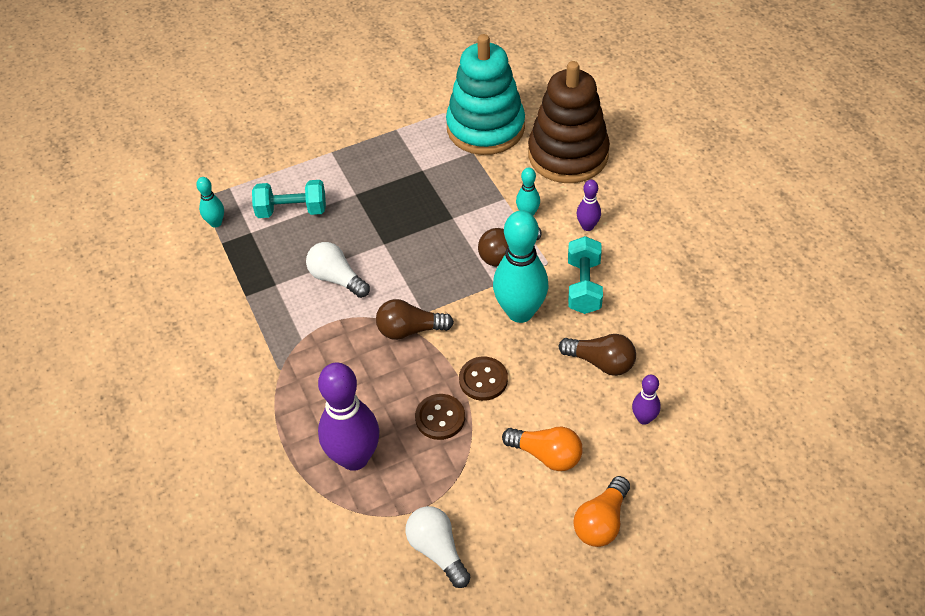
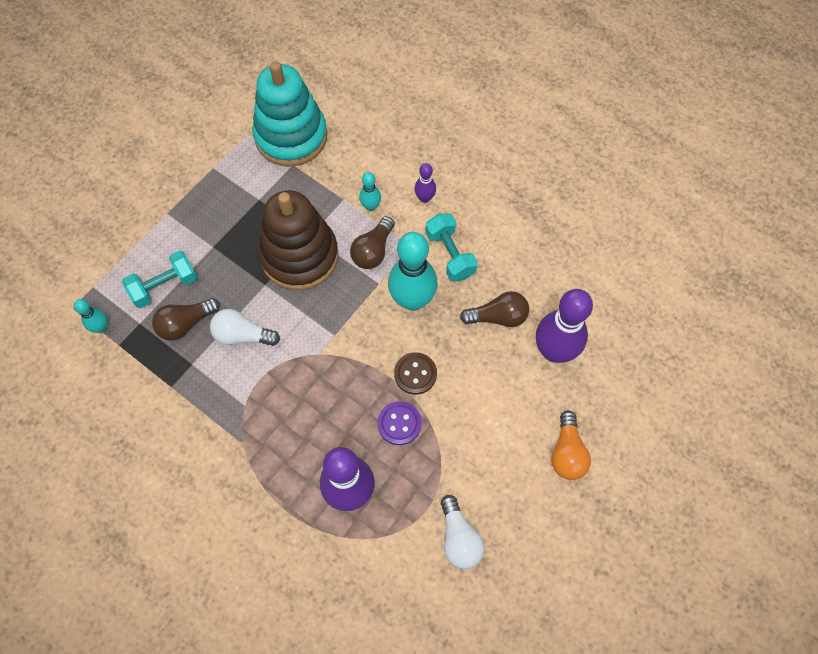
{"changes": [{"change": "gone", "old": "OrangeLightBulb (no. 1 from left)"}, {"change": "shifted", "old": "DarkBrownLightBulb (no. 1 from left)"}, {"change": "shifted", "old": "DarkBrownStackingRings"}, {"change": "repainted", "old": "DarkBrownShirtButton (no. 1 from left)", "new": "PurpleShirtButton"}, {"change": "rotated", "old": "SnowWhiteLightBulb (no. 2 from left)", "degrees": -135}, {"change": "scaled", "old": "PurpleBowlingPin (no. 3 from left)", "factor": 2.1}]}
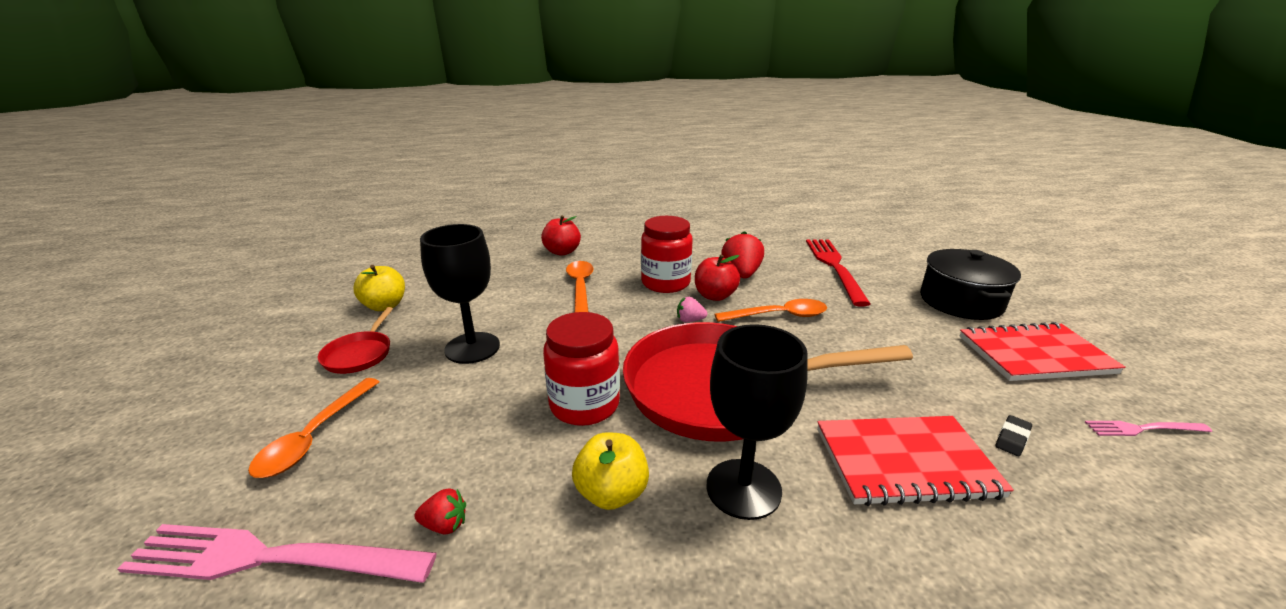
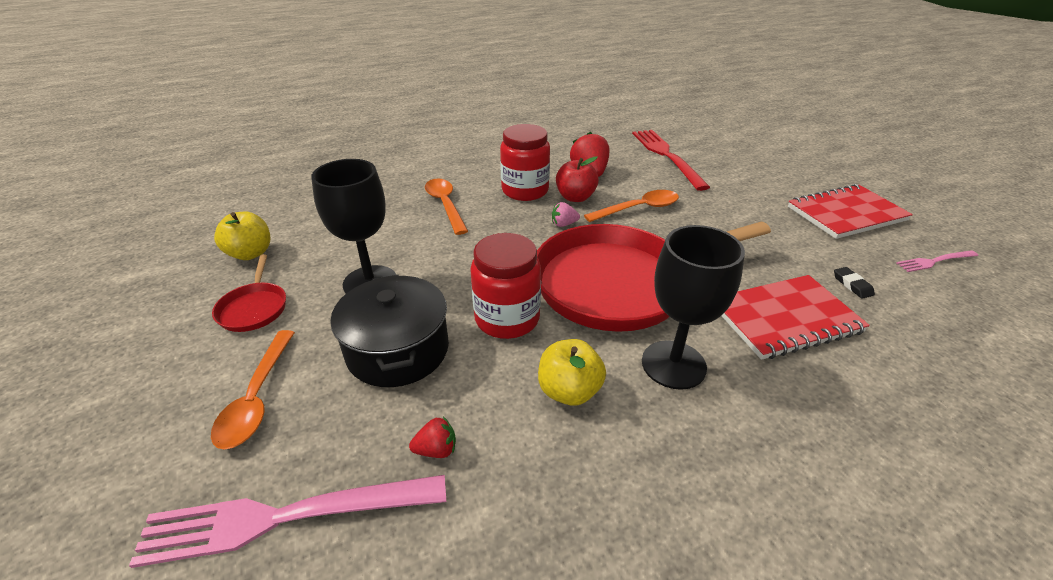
{"changes": [{"change": "gone", "old": "RedApple (no. 1 from left)"}, {"change": "shifted", "old": "BlackPot"}, {"change": "rotated", "old": "BlackEraser", "degrees": -45}]}
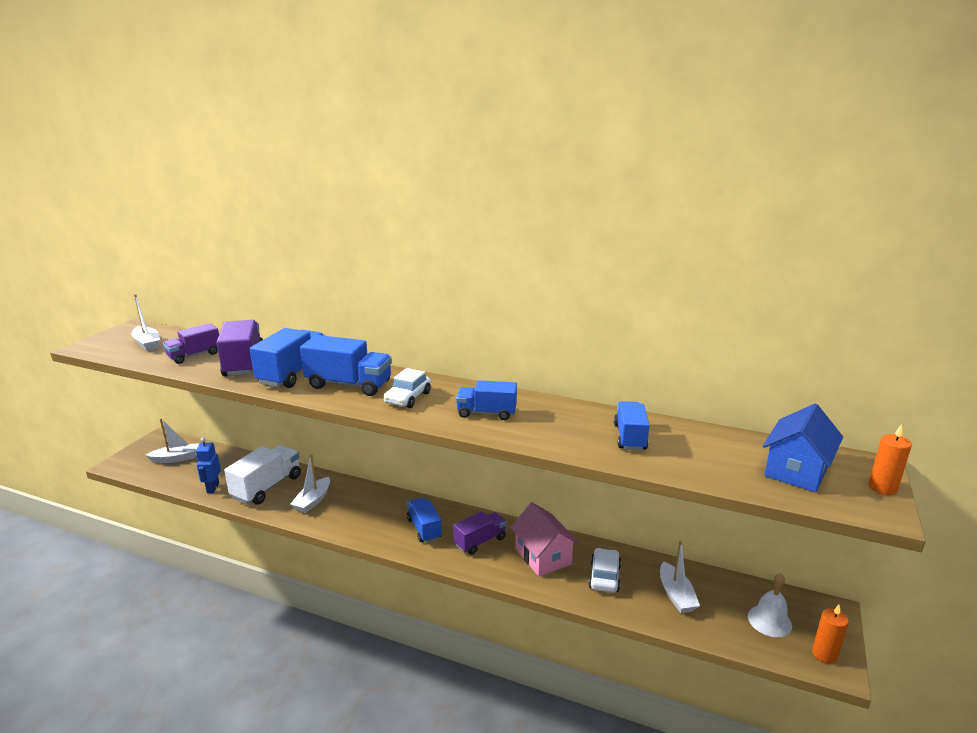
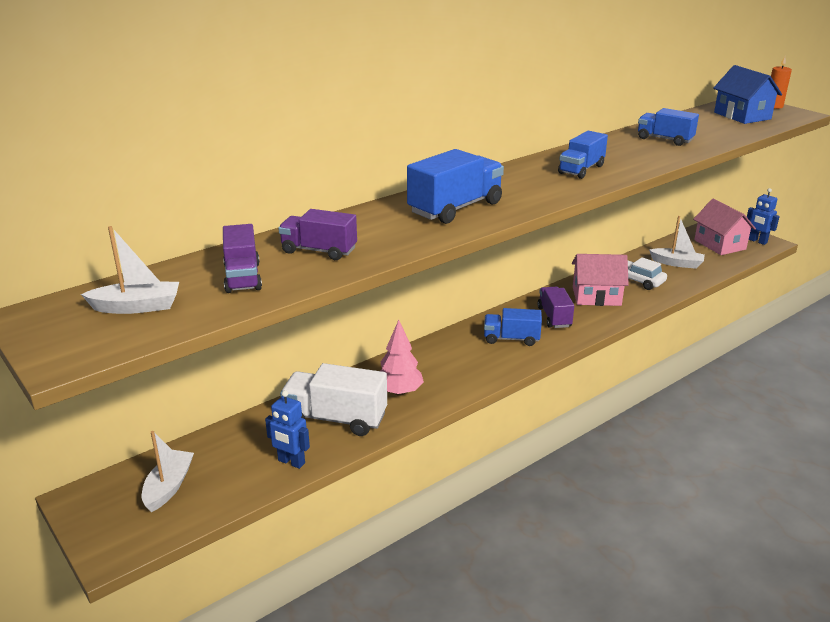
{"changes": [{"change": "gone", "old": "RoyalBlueLorry (no. 1 from left)"}, {"change": "gone", "old": "SnowWhiteToyCar (no. 1 from left)"}, {"change": "swapped", "old": "SnowWhiteBoat (no. 3 from left)", "new": "RosyToyTree"}, {"change": "swapped", "old": "SnowWhiteHandBell", "new": "RosyCottage (no. 2 from left)"}, {"change": "swapped", "old": "OrangeWaxCandle (no. 1 from left)", "new": "RoyalBlueRobot (no. 2 from left)"}, {"change": "rotated", "old": "SnowWhiteLorry", "degrees": -45}, {"change": "scaled", "old": "PurpleLorry (no. 2 from left)", "factor": 0.65}]}
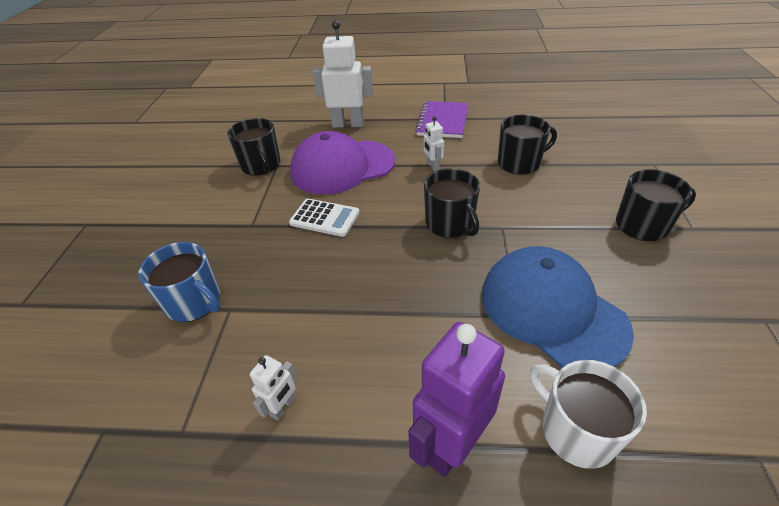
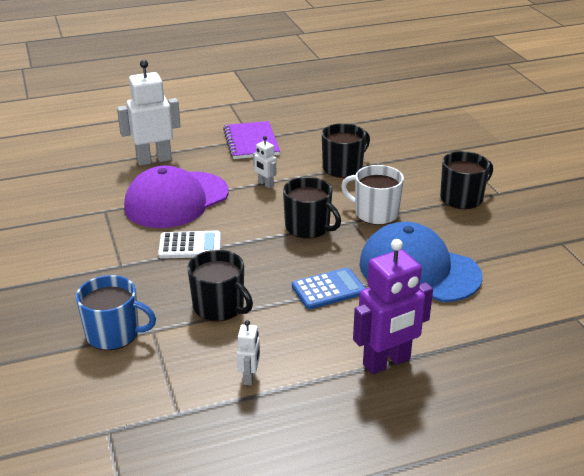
{"changes": [{"change": "new", "new": "RoyalBluePocketCalculator"}, {"change": "shifted", "old": "BlackTeaMug (no. 1 from left)"}, {"change": "shifted", "old": "SnowWhiteTeaMug"}, {"change": "rotated", "old": "PurpleRobot", "degrees": -135}]}
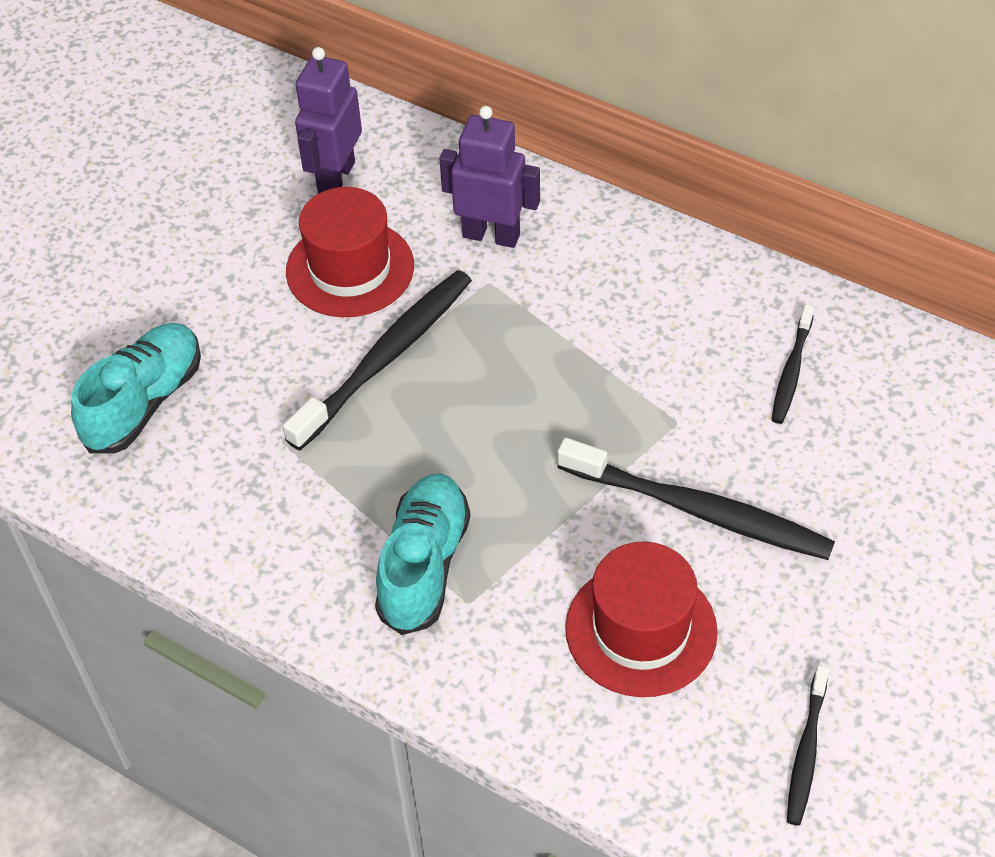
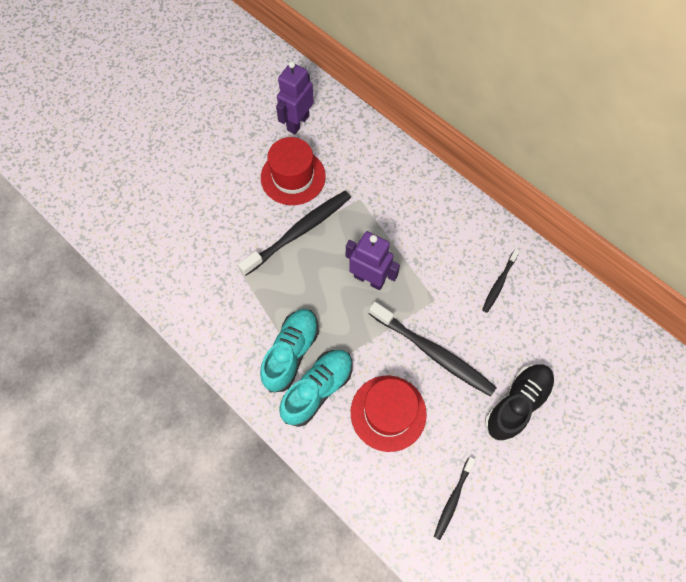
{"changes": [{"change": "new", "new": "BlackSneaker"}, {"change": "shifted", "old": "TealSneaker (no. 1 from left in the first image)", "new": "TealSneaker (no. 2 from left)"}, {"change": "shifted", "old": "PurpleRobot (no. 2 from left)"}]}
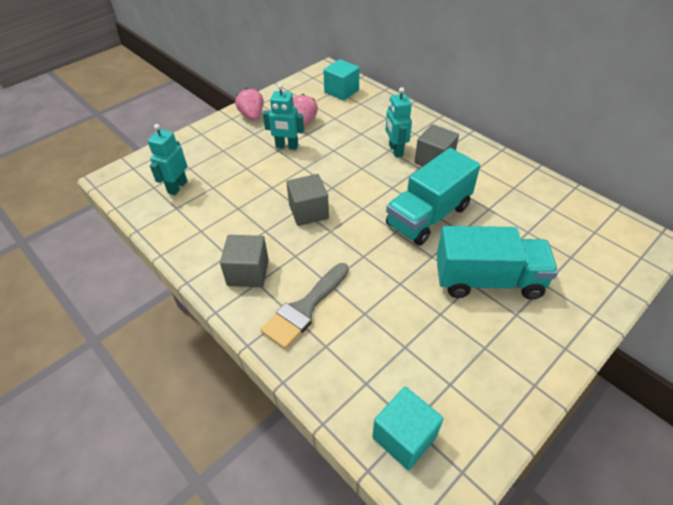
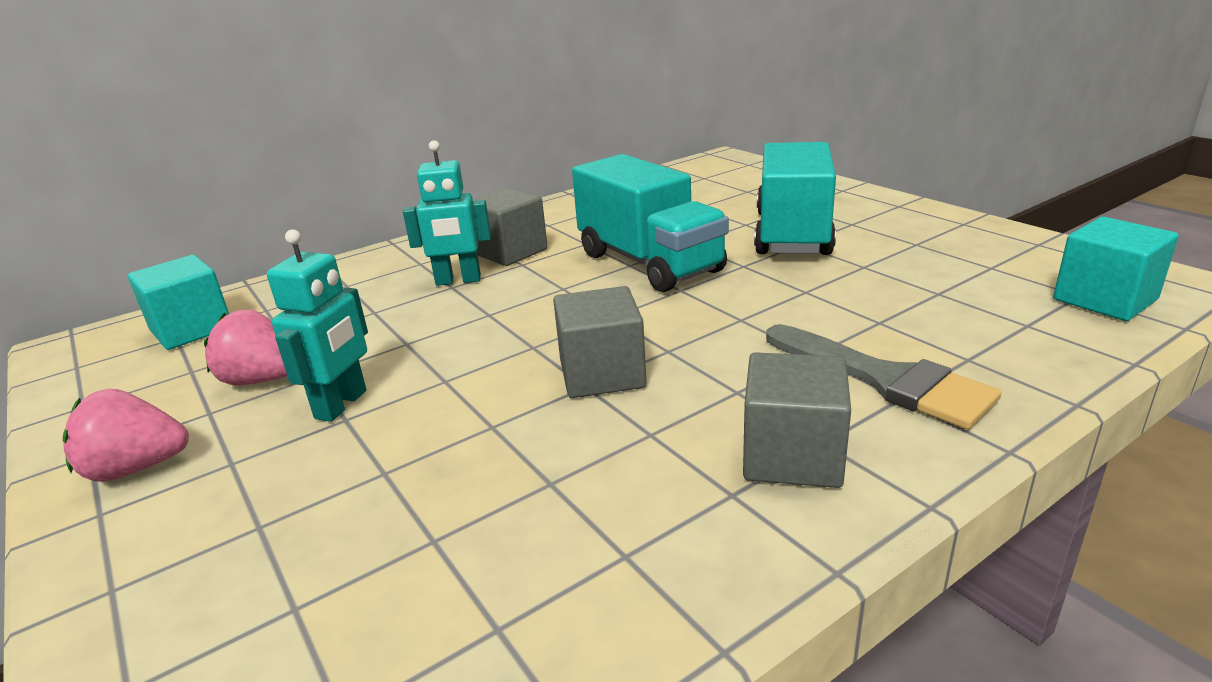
{"changes": [{"change": "gone", "old": "TealRobot (no. 1 from left)"}]}
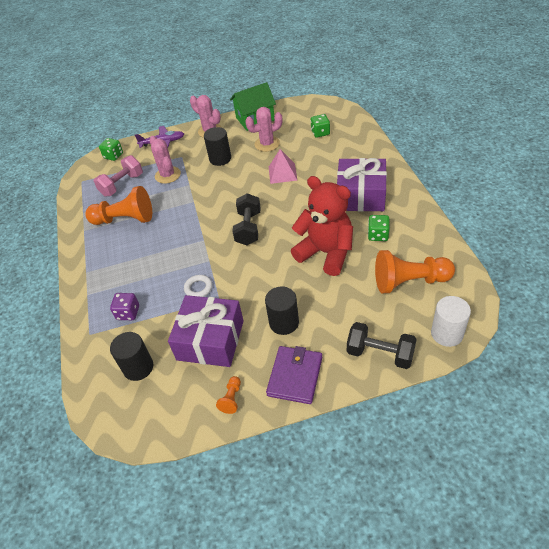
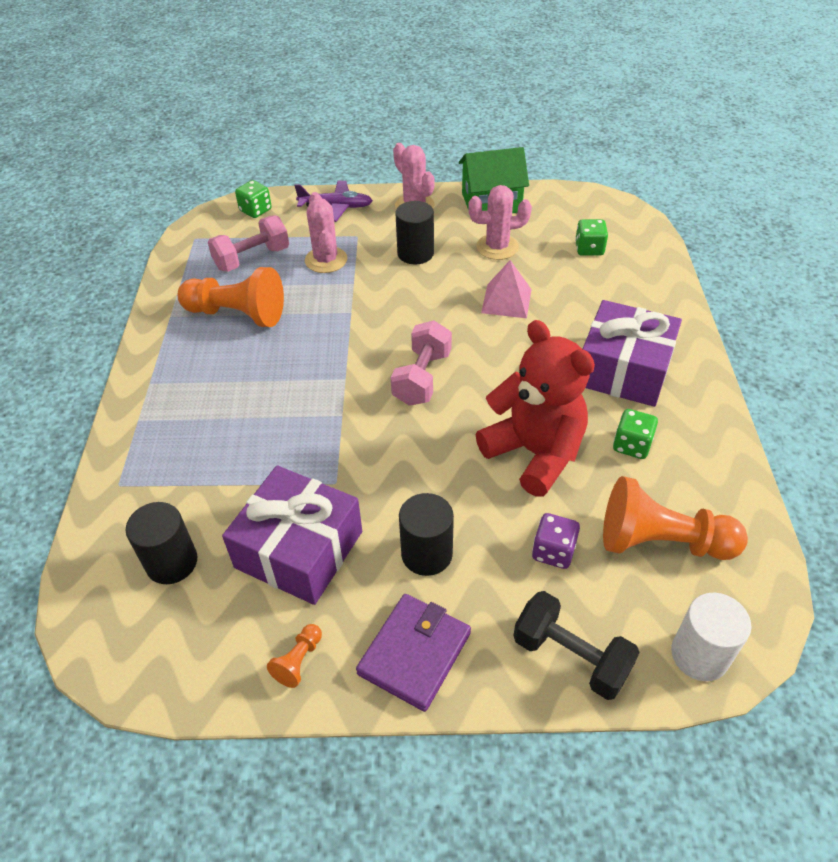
{"changes": [{"change": "gone", "old": "SnowWhiteRing"}, {"change": "shifted", "old": "PurpleDie"}, {"change": "repainted", "old": "BlackDumbbell (no. 1 from left)", "new": "RosyDumbbell (no. 2 from left)"}]}
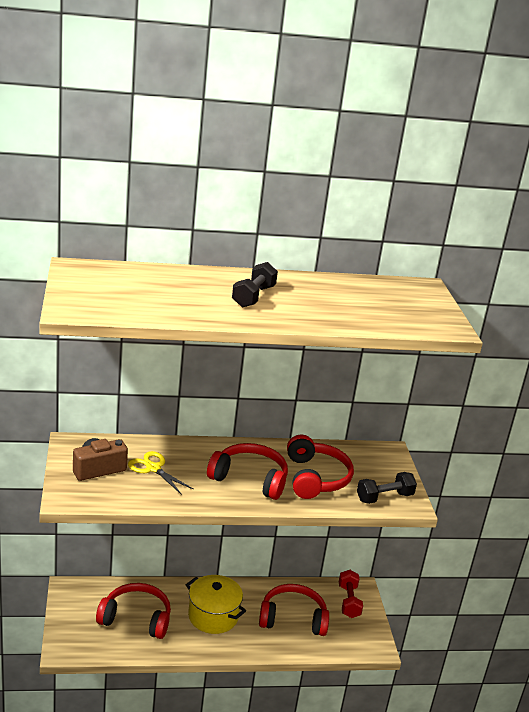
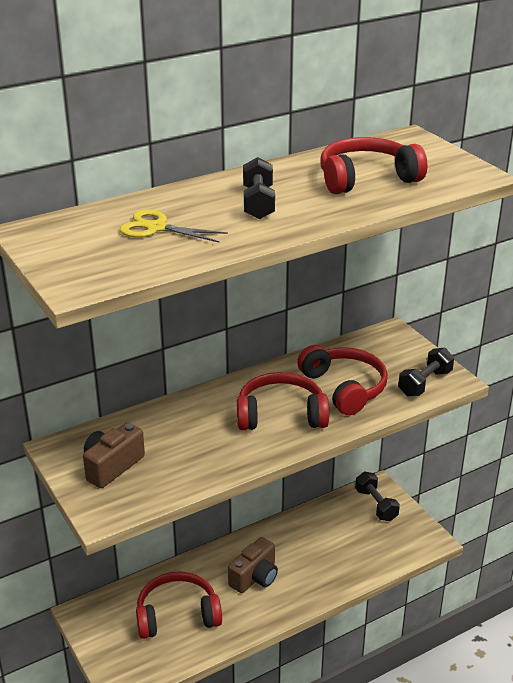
{"changes": [{"change": "shifted", "old": "BrightYellowScissors"}, {"change": "shifted", "old": "RedHeadphones (no. 3 from left in the first image)", "new": "RedHeadphones (no. 4 from left)"}, {"change": "swapped", "old": "BrightYellowPot", "new": "DarkBrownCamera (no. 2 from left)"}, {"change": "repainted", "old": "RedDumbbell", "new": "BlackDumbbell (no. 2 from left)"}]}
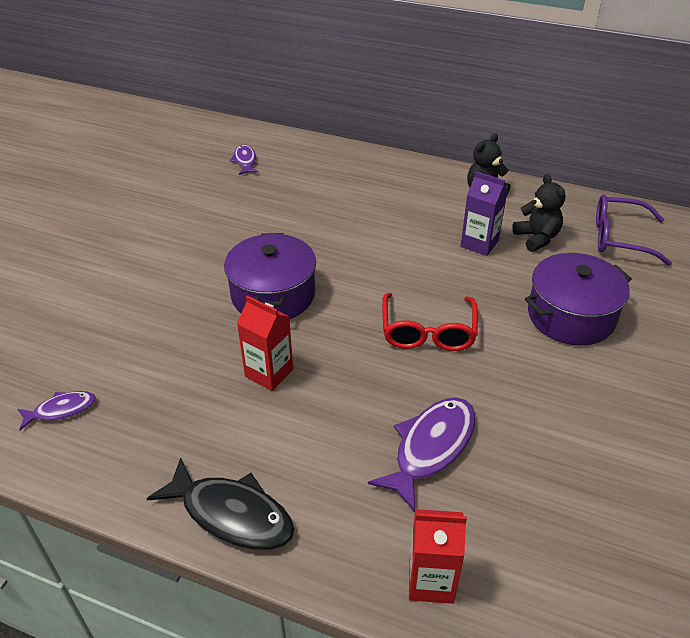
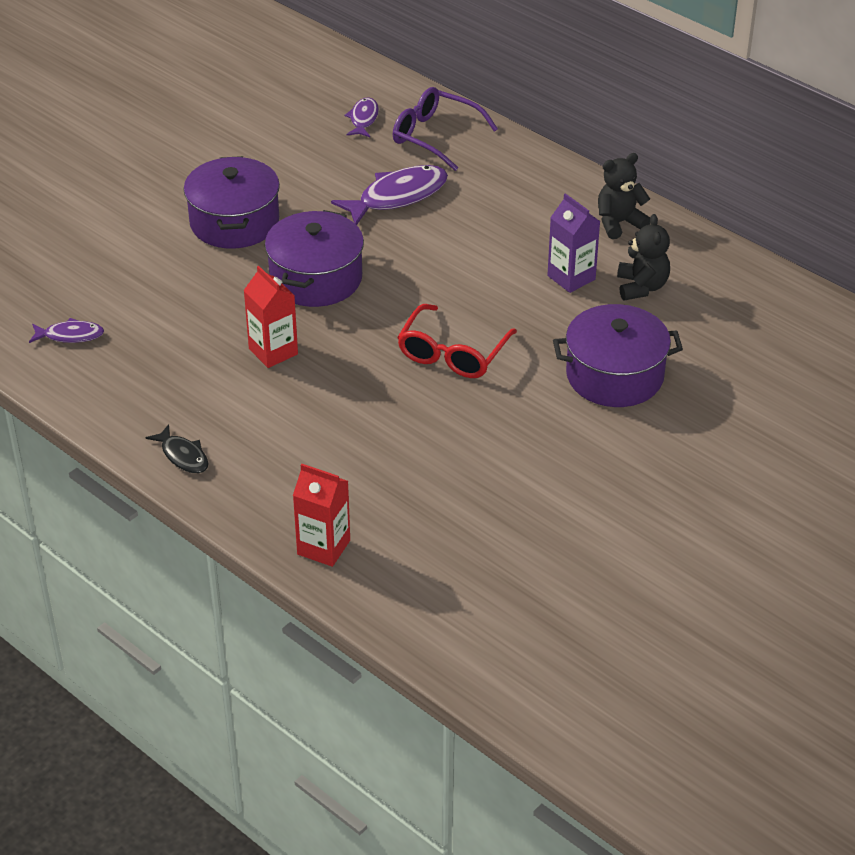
{"changes": [{"change": "new", "new": "PurplePot (no. 1 from left)"}, {"change": "shifted", "old": "PurpleFish (no. 3 from left)"}, {"change": "shifted", "old": "PurpleGlasses"}, {"change": "scaled", "old": "BlackFish", "factor": 0.56}]}
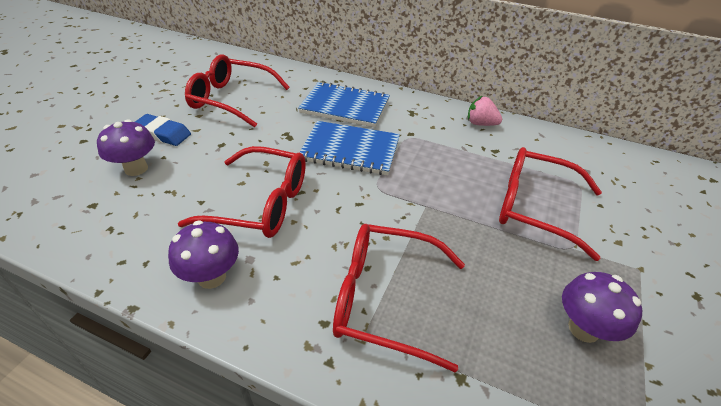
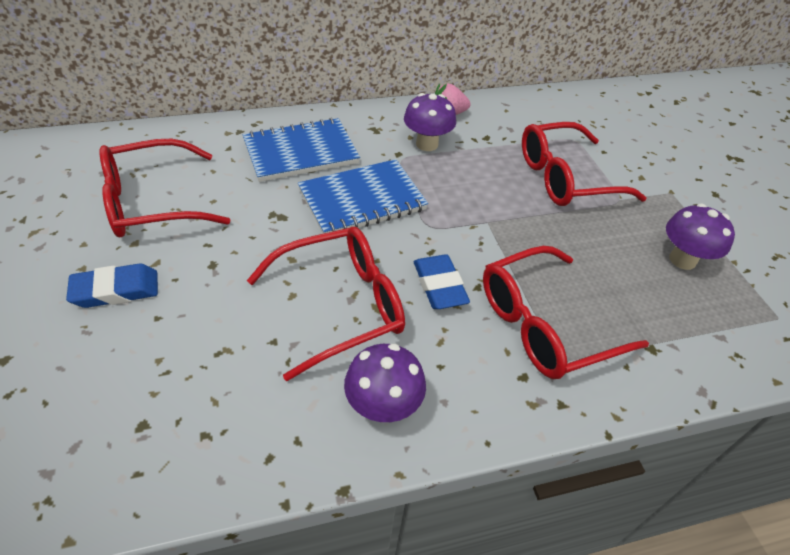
{"changes": [{"change": "new", "new": "RoyalBlueEraser (no. 2 from left)"}, {"change": "shifted", "old": "PurpleToadstool (no. 1 from left in the first image)", "new": "PurpleToadstool (no. 2 from left)"}]}
